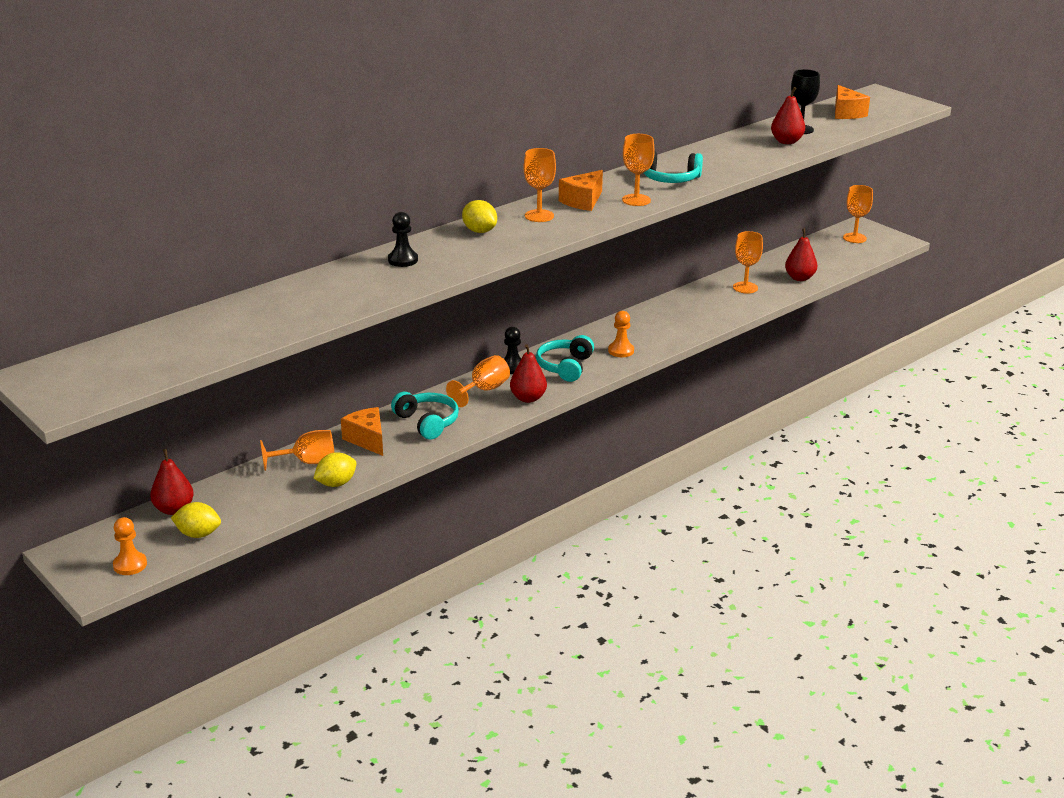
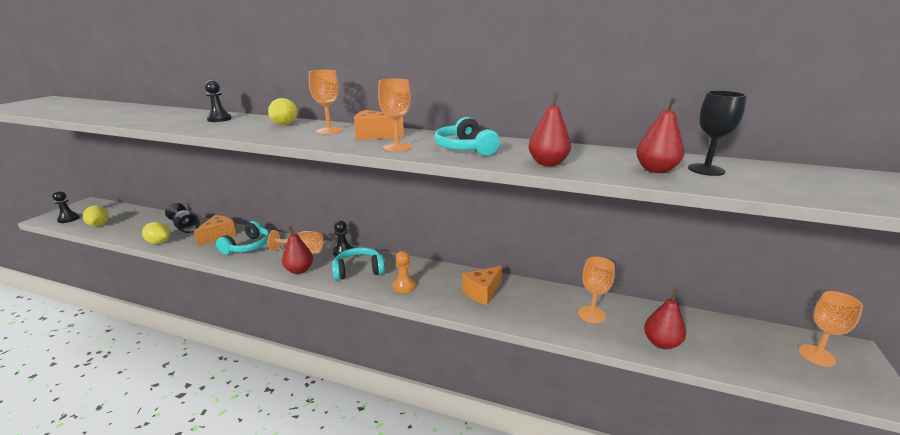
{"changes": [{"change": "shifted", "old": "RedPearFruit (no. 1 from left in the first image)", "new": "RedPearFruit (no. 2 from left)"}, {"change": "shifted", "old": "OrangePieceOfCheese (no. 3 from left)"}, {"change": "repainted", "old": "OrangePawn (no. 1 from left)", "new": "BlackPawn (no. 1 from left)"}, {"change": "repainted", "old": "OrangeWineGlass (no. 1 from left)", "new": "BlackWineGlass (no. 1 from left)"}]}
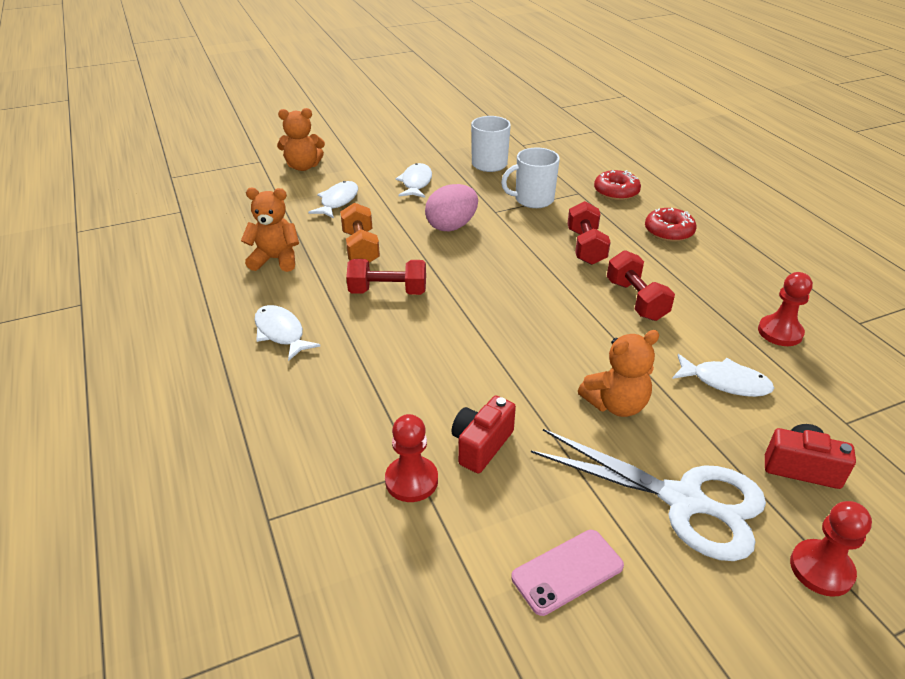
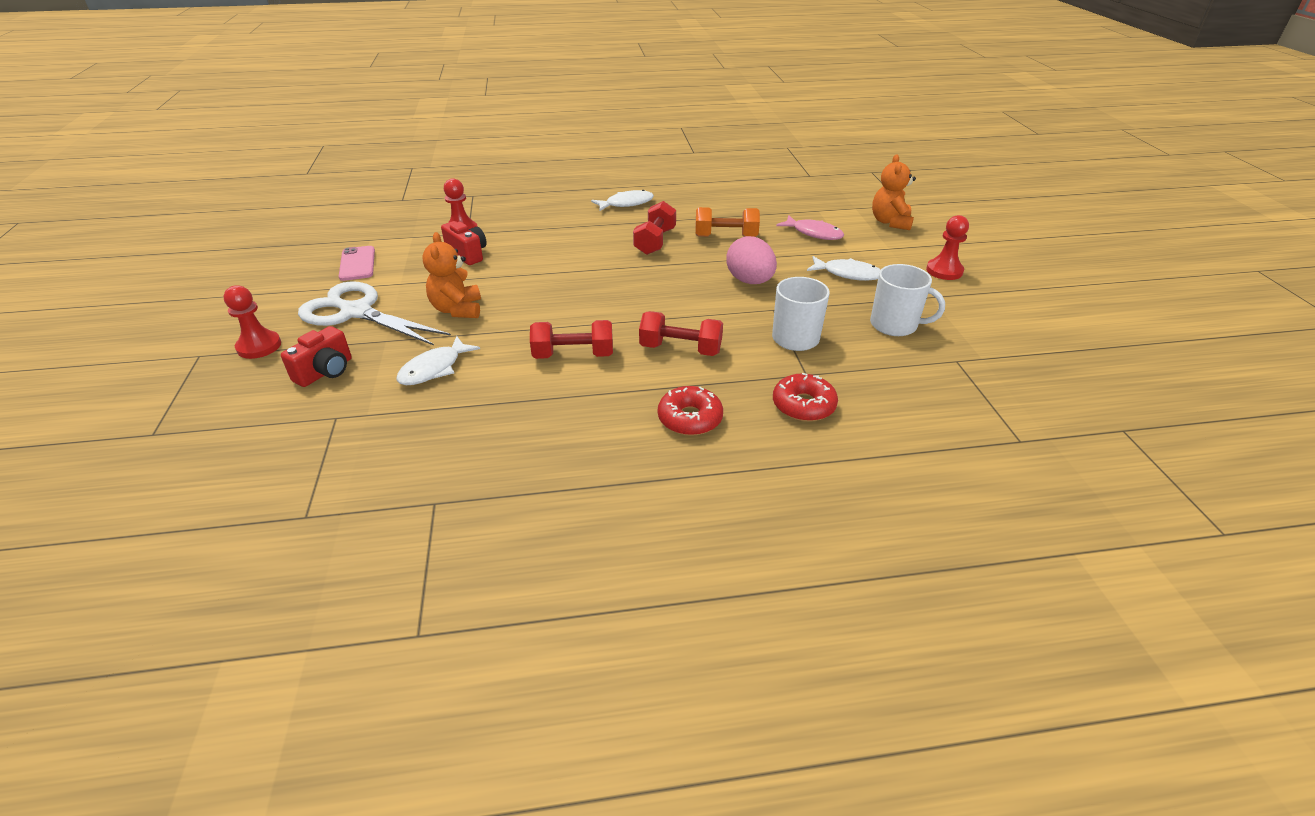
{"changes": [{"change": "gone", "old": "OrangeTeddyBear (no. 1 from left)"}, {"change": "shifted", "old": "RedPawn (no. 2 from left in the first image)", "new": "RedPawn (no. 3 from left)"}, {"change": "repainted", "old": "SnowWhiteFish (no. 2 from left)", "new": "RosyFish"}, {"change": "rotated", "old": "SnowWhiteScissors", "degrees": 75}]}
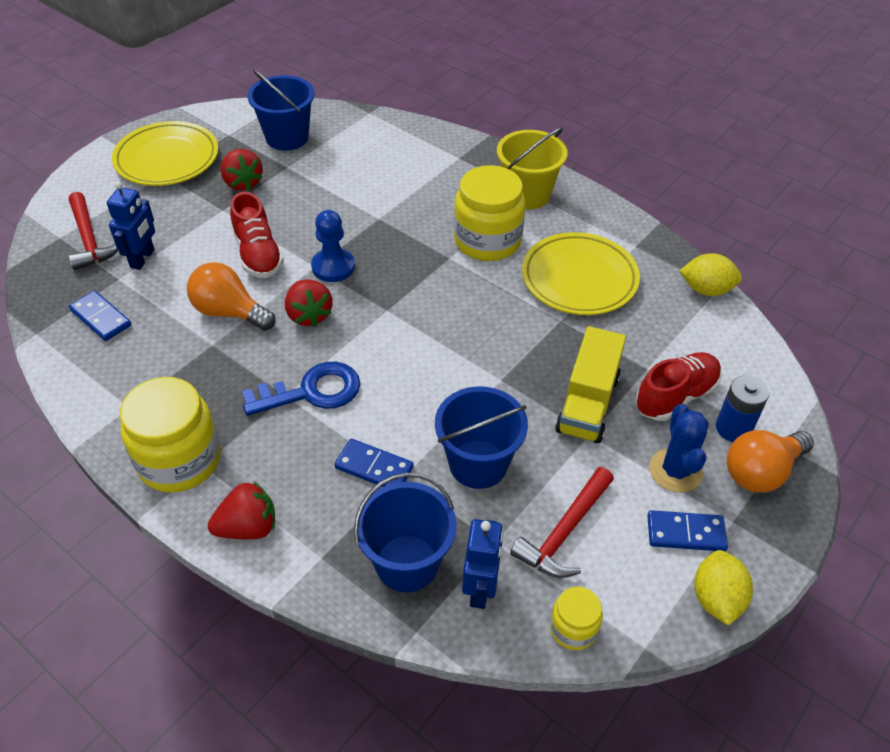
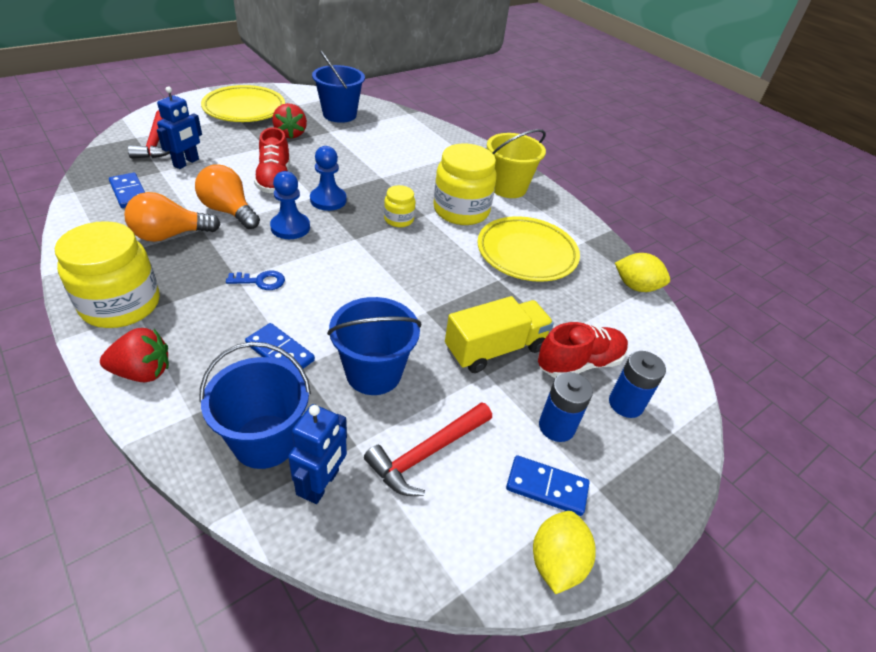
{"changes": [{"change": "shifted", "old": "BrightYellowPreserveJar (no. 3 from left in the first image)", "new": "BrightYellowPreserveJar (no. 2 from left)"}, {"change": "shifted", "old": "OrangeLightBulb (no. 2 from left in the first image)", "new": "OrangeLightBulb (no. 1 from left)"}, {"change": "swapped", "old": "RedToyStrawberry (no. 3 from left)", "new": "RoyalBluePawn (no. 1 from left)"}, {"change": "swapped", "old": "RoyalBlueCactus", "new": "RoyalBlueBattery (no. 1 from left)"}, {"change": "rotated", "old": "BrightYellowLorry", "degrees": -150}, {"change": "scaled", "old": "RoyalBlueDoorKey", "factor": 0.54}]}
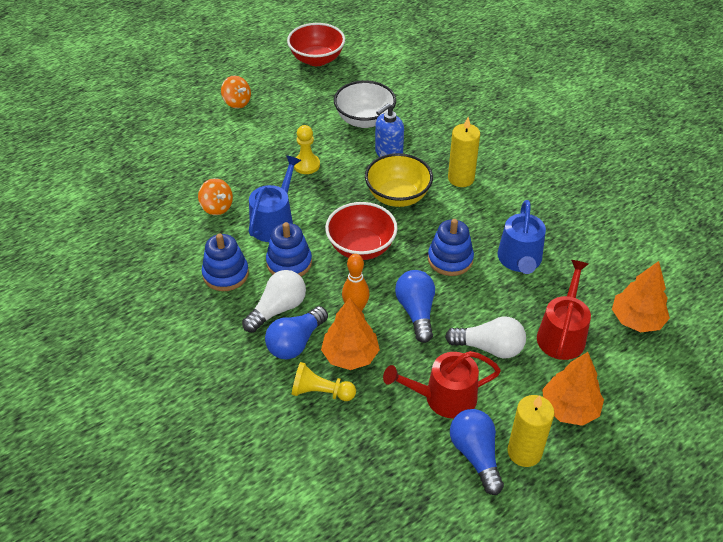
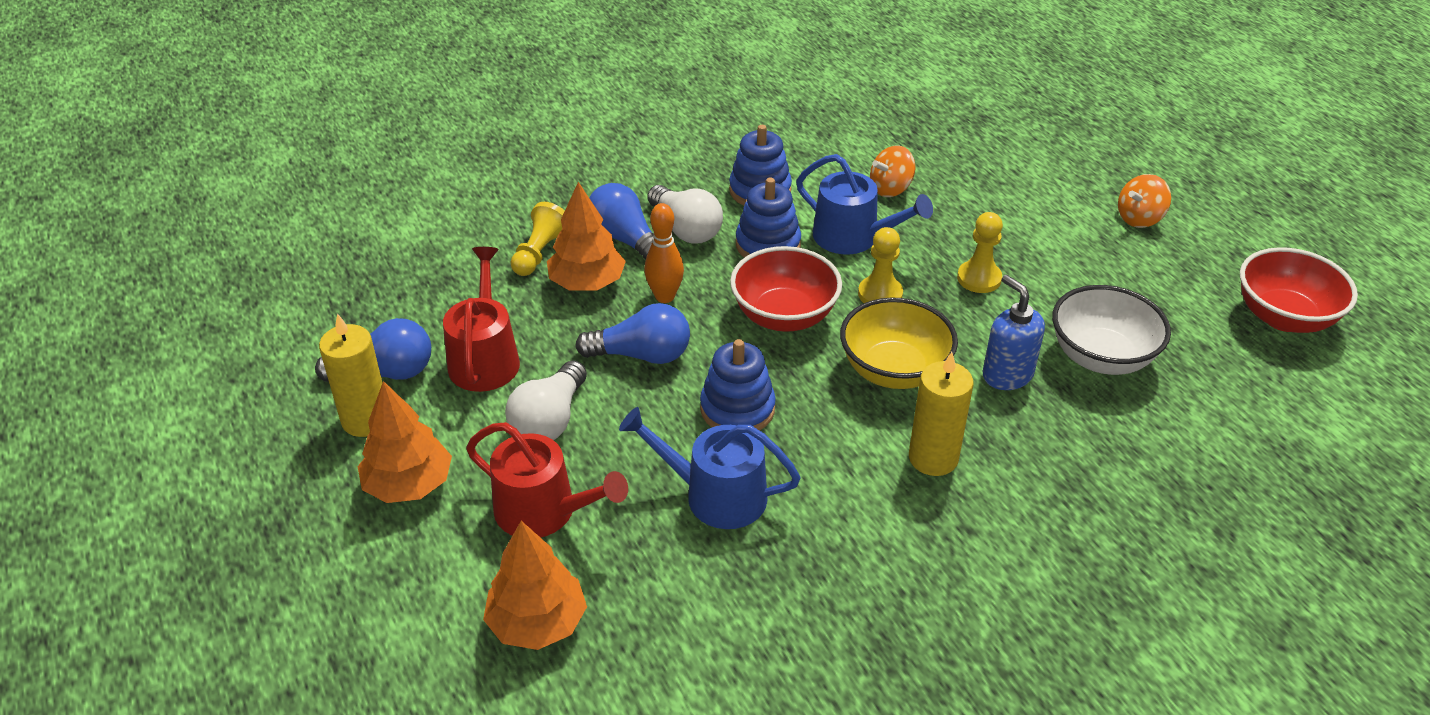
{"changes": [{"change": "new", "new": "BrightYellowPawn (no. 2 from left)"}]}
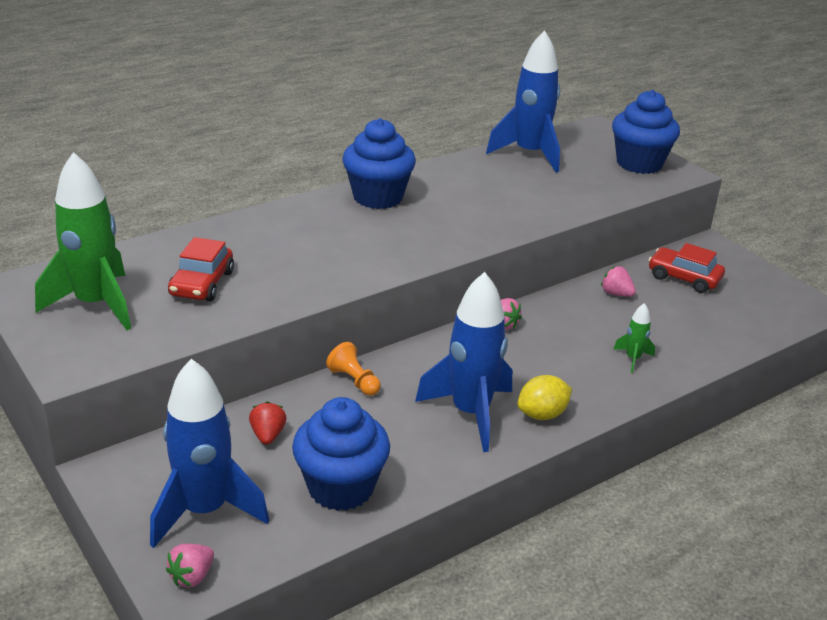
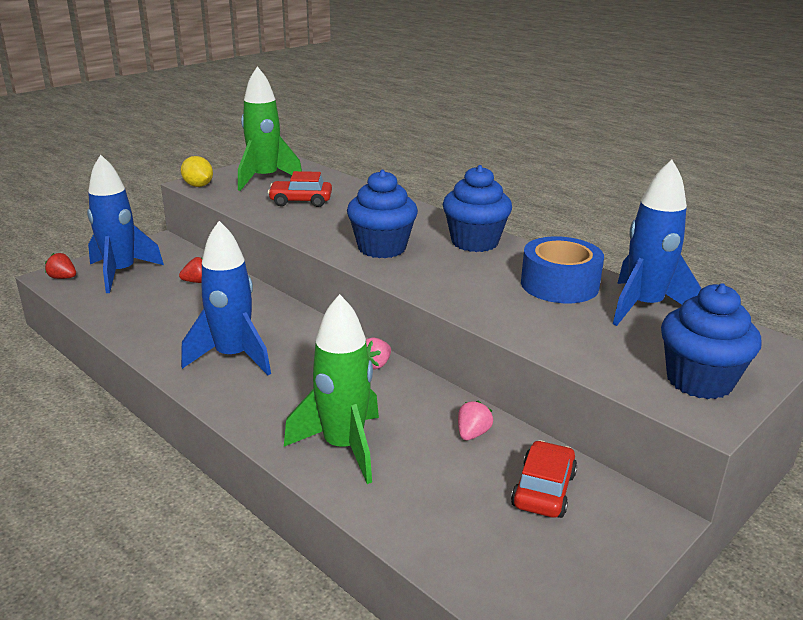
{"changes": [{"change": "gone", "old": "OrangePawn"}, {"change": "new", "new": "RoyalBlueStickyTape"}, {"change": "shifted", "old": "RoyalBlueMuffin (no. 1 from left)"}, {"change": "shifted", "old": "BrightYellowLemon"}, {"change": "repainted", "old": "RosyToyStrawberry (no. 1 from left)", "new": "RedToyStrawberry (no. 1 from left)"}, {"change": "scaled", "old": "GreenSpaceship (no. 2 from left)", "factor": 2.28}]}
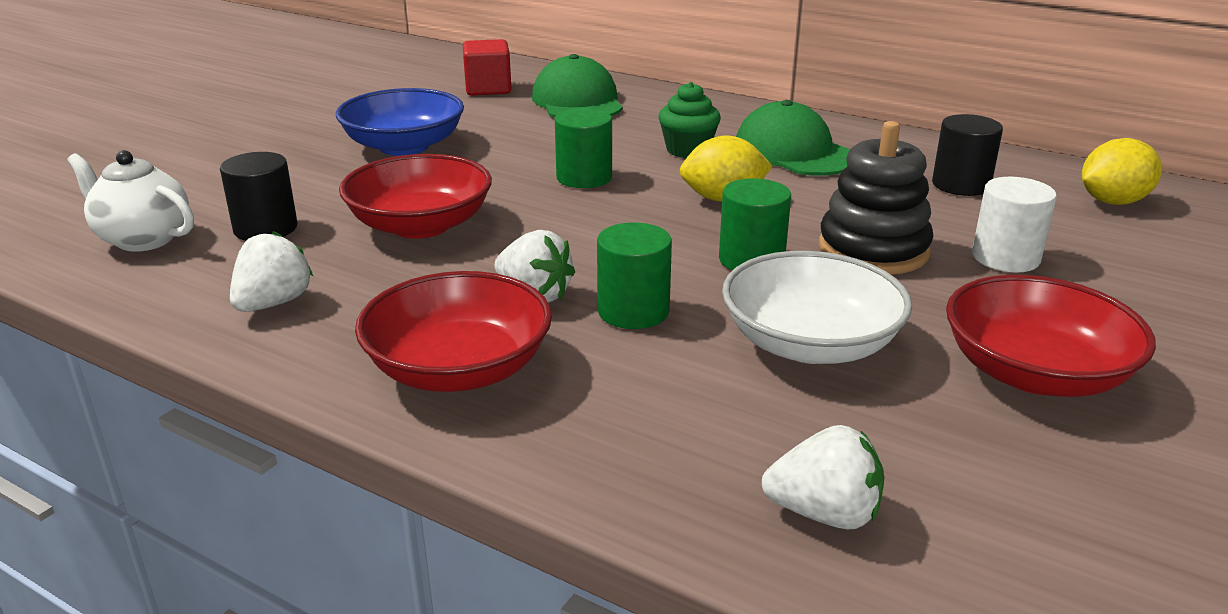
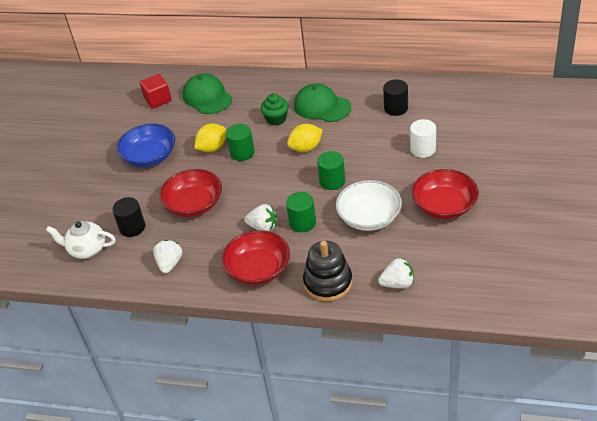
{"changes": [{"change": "shifted", "old": "BlackStackingRings"}, {"change": "shifted", "old": "BrightYellowLemon (no. 2 from left in the first image)", "new": "BrightYellowLemon (no. 1 from left)"}]}
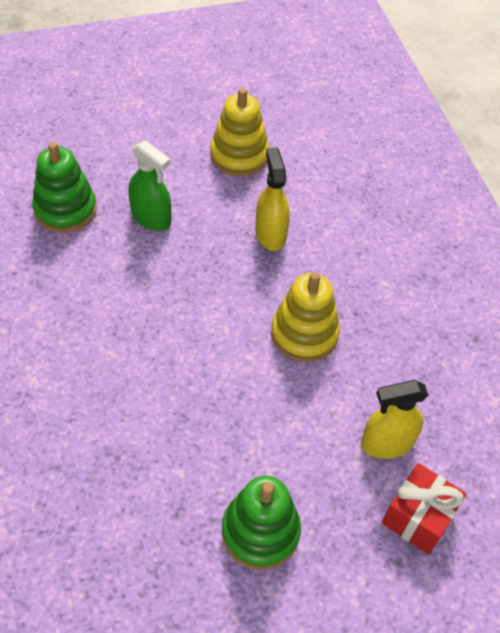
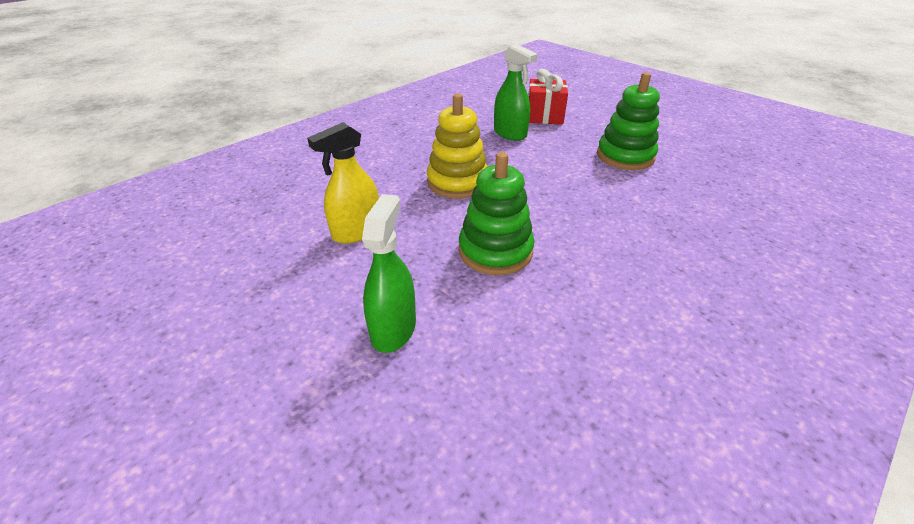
{"changes": [{"change": "gone", "old": "BrightYellowStackingRings (no. 1 from left)"}, {"change": "shifted", "old": "GreenStackingRings (no. 1 from left)"}, {"change": "repainted", "old": "BrightYellowSprayBottle (no. 2 from left)", "new": "GreenSprayBottle (no. 2 from left)"}]}
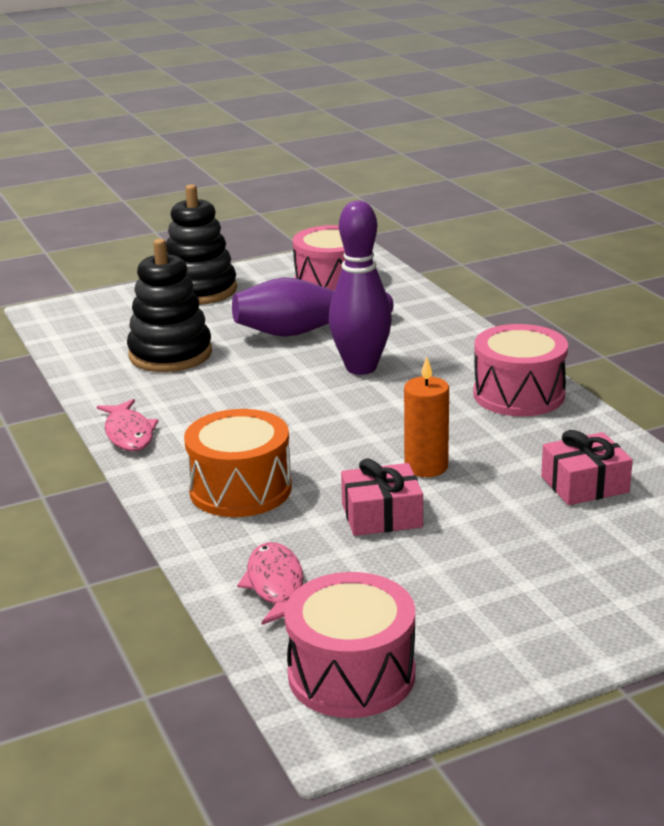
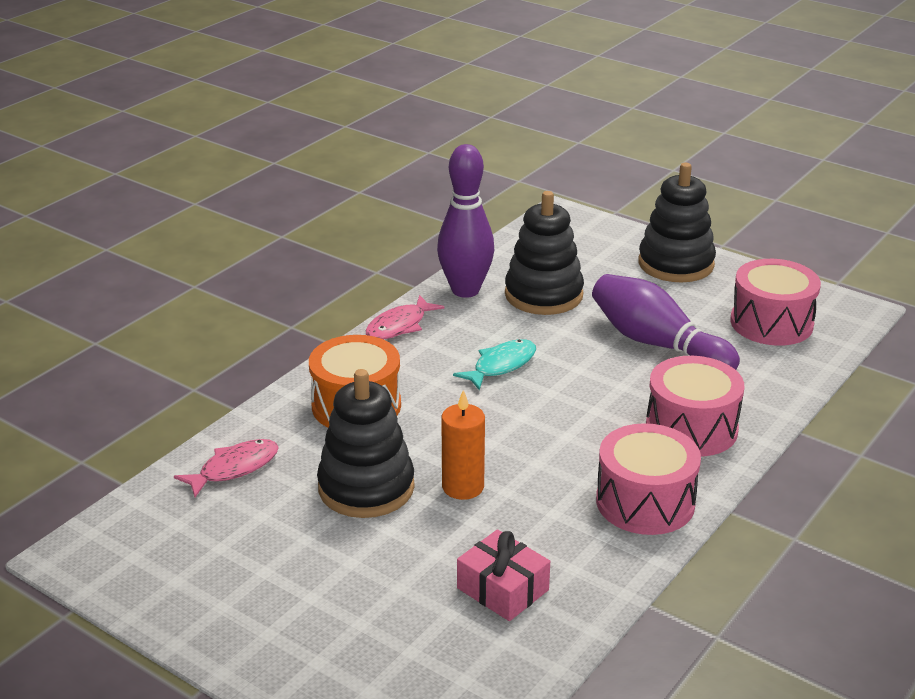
{"changes": [{"change": "new", "new": "TealFish"}, {"change": "shifted", "old": "RosySnareDrum (no. 2 from left)"}, {"change": "shifted", "old": "PurpleBowlingPin (no. 2 from left in the first image)", "new": "PurpleBowlingPin (no. 1 from left)"}, {"change": "swapped", "old": "RosyGift (no. 1 from left)", "new": "BlackStackingRings (no. 1 from left)"}]}
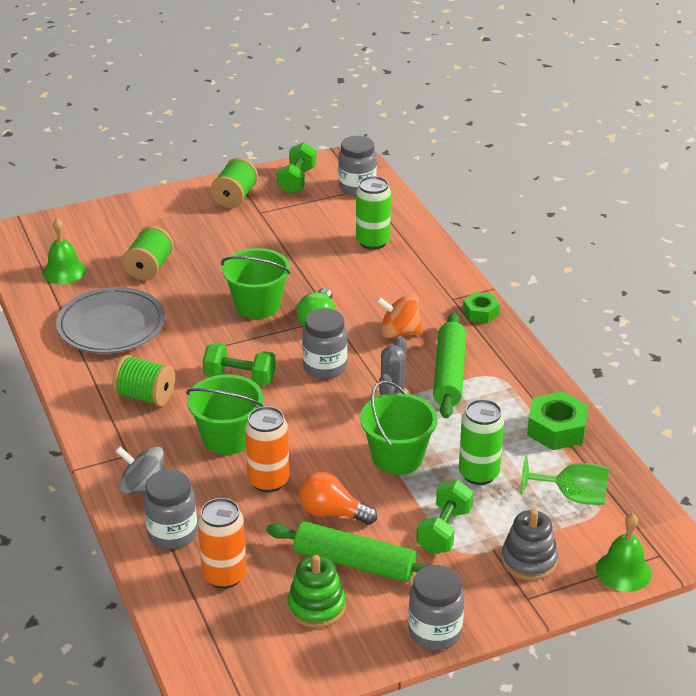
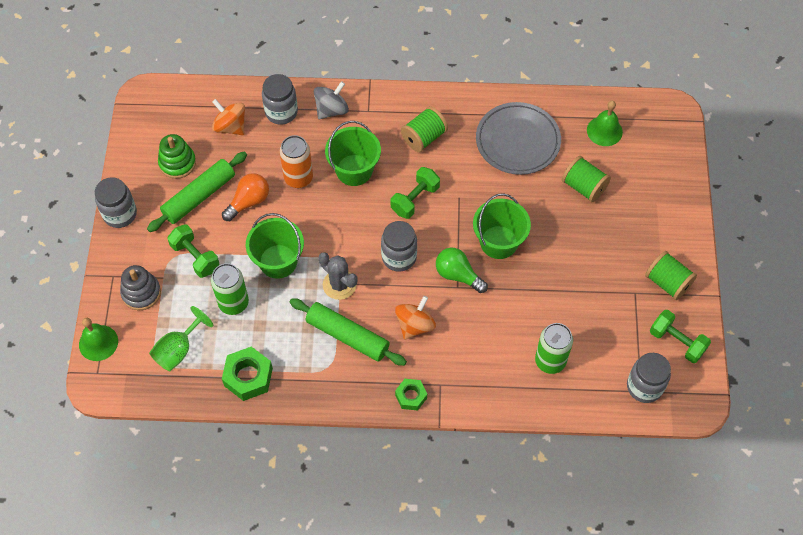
{"changes": [{"change": "swapped", "old": "OrangeTin (no. 1 from left)", "new": "OrangeWhirligig (no. 1 from left)"}]}
